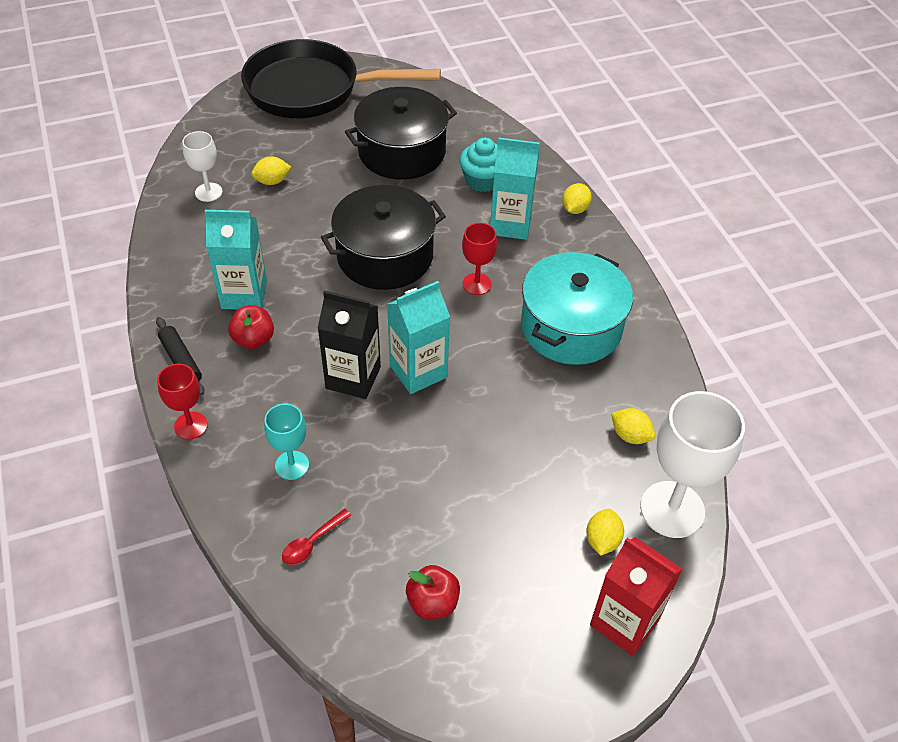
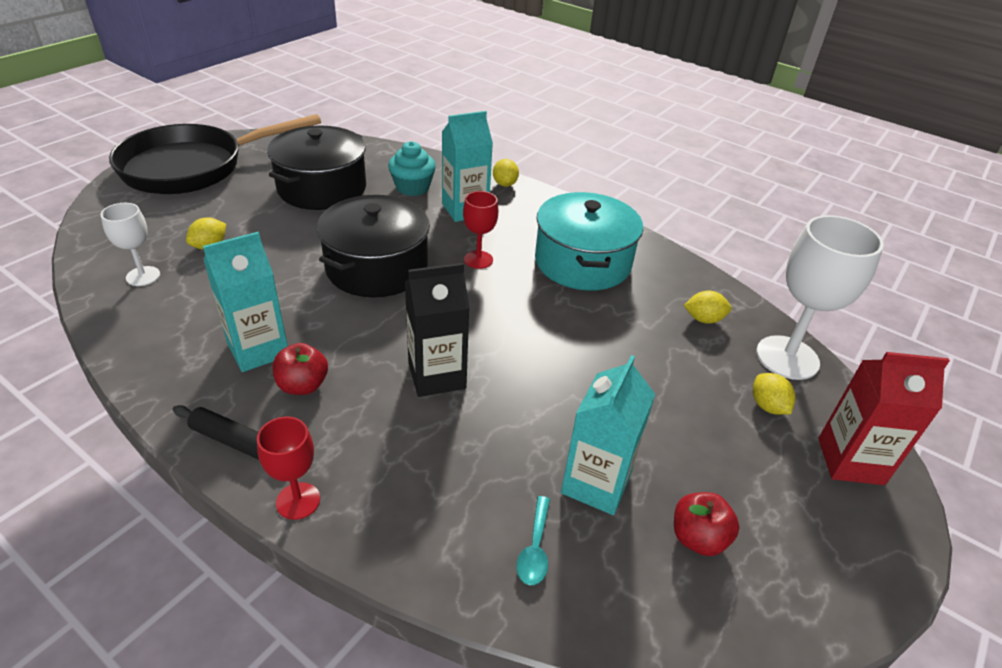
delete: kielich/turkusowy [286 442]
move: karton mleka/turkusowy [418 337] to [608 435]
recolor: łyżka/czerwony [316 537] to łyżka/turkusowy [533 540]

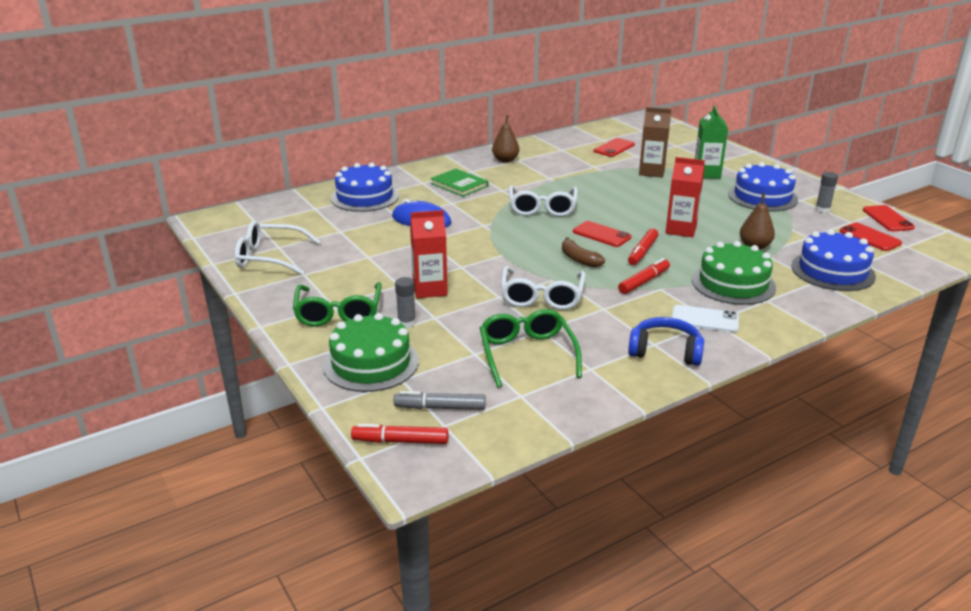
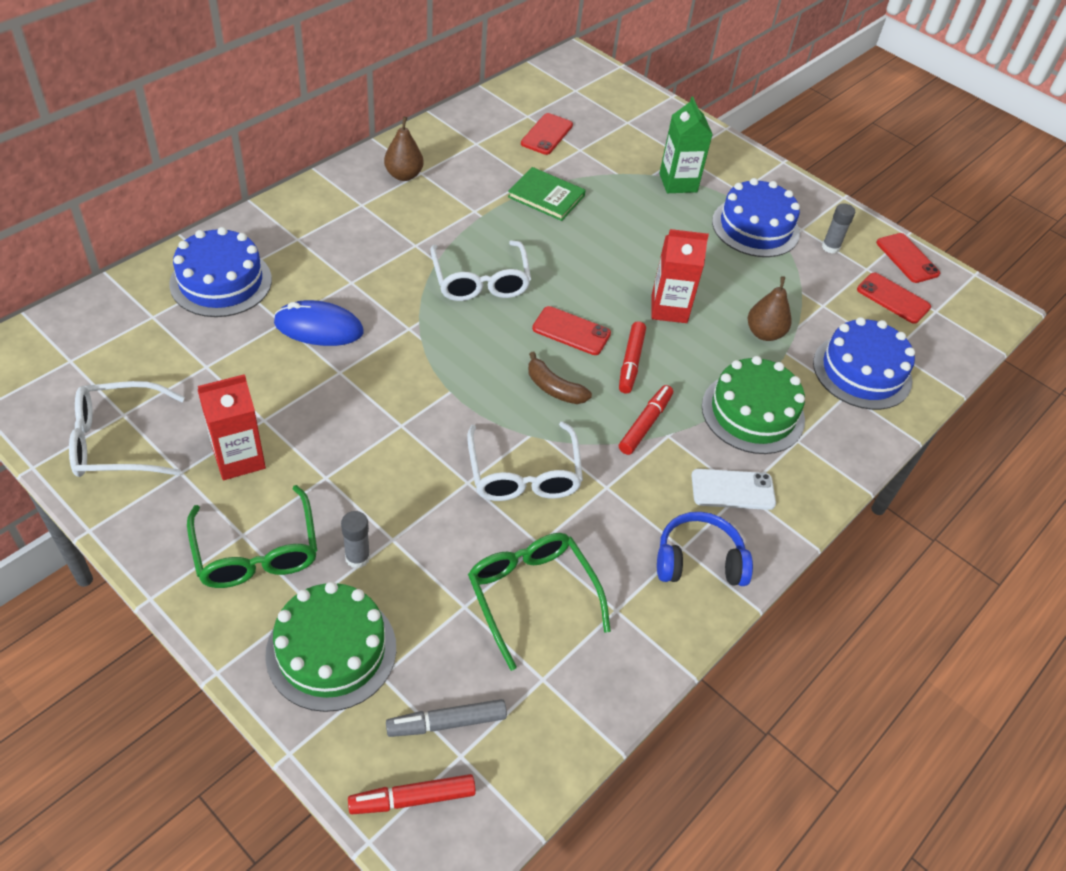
delete: karton mleka/brązowy [655 142]
move: karton mleka/czerwony [429 254] to [232 427]; książka/zielony [459 183] to [547 194]

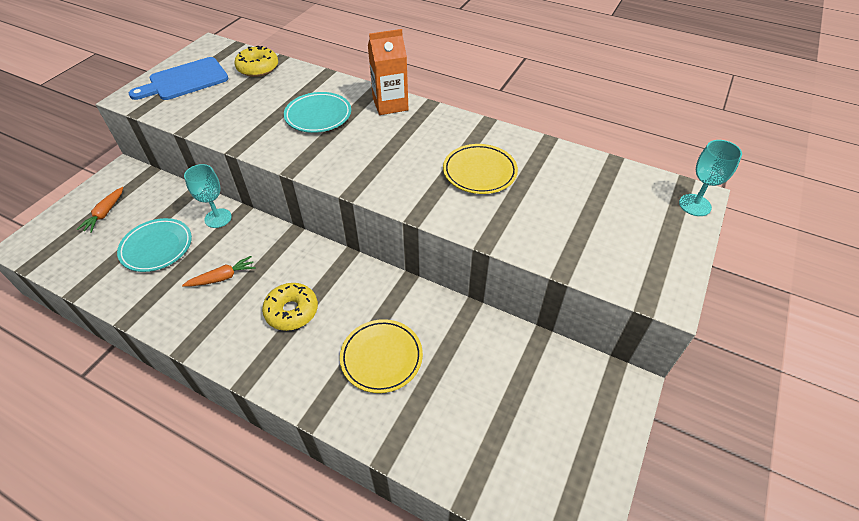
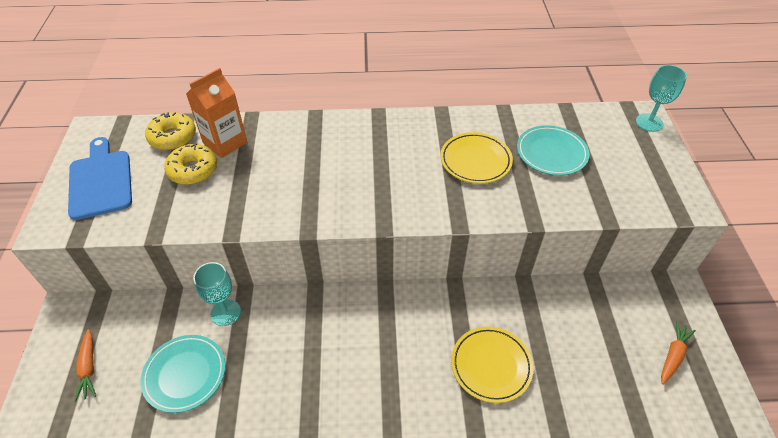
move: donut/żółty [290 307] to [190 164]; karton mleka/pomarańczowy [388 72] to [216 113]; talerz/turkusowy [317 112] to [553 150]; marchewka/pomarańczowy [219 271] to [678 353]
rotate: deska do krojenia/niebieski [179 78] = [100 178] 135 degrees clockwise

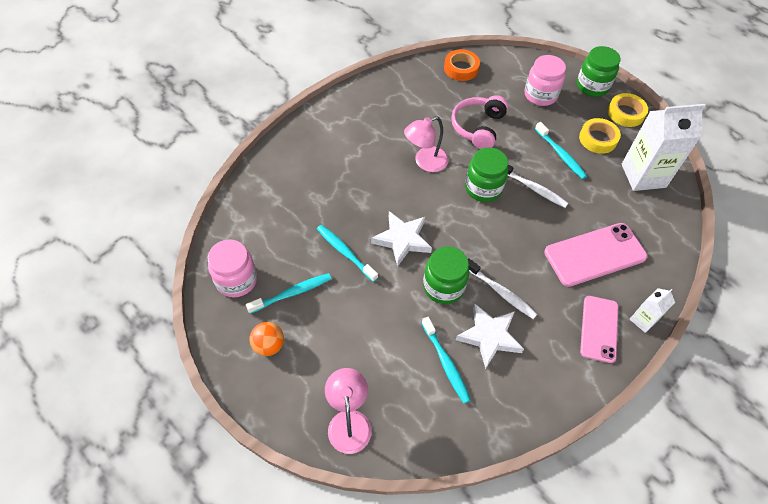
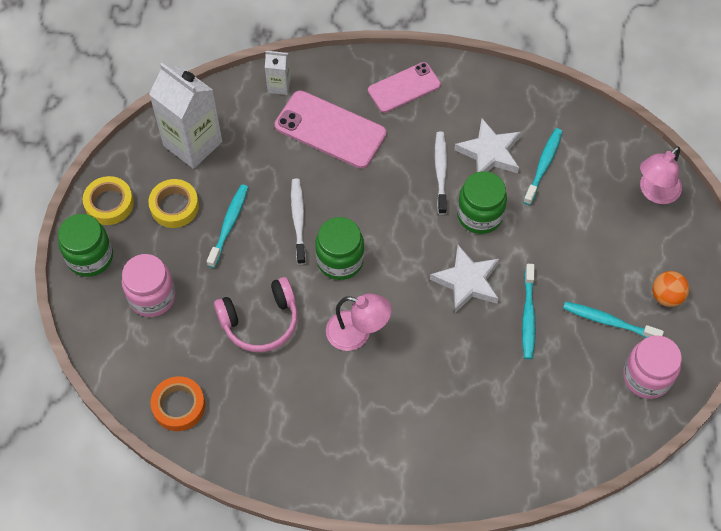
move: karton mleka/biały [652 310] to [278 73]

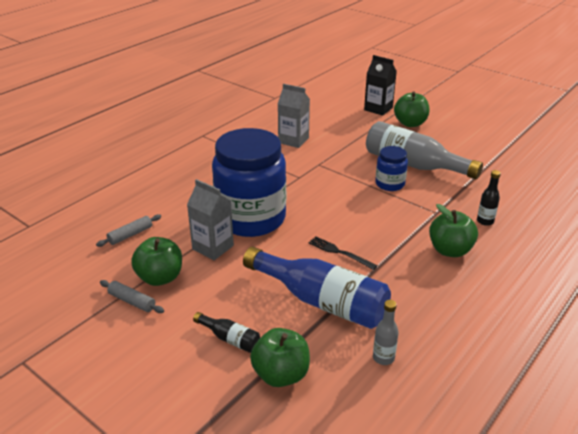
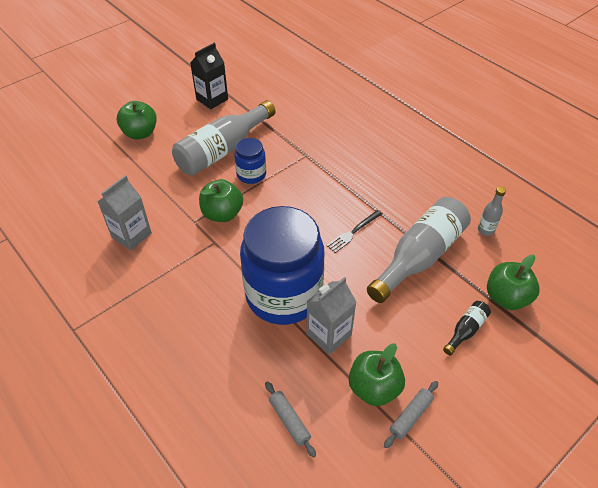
delete: butelka/czarny [489 198]
move: karton mleka/czarny [380 85] to [209 76]; jabłko/zielony [453 230] to [221 200]
recolor: butelka/niebieski [317 288] to butelka/szary [419 250]

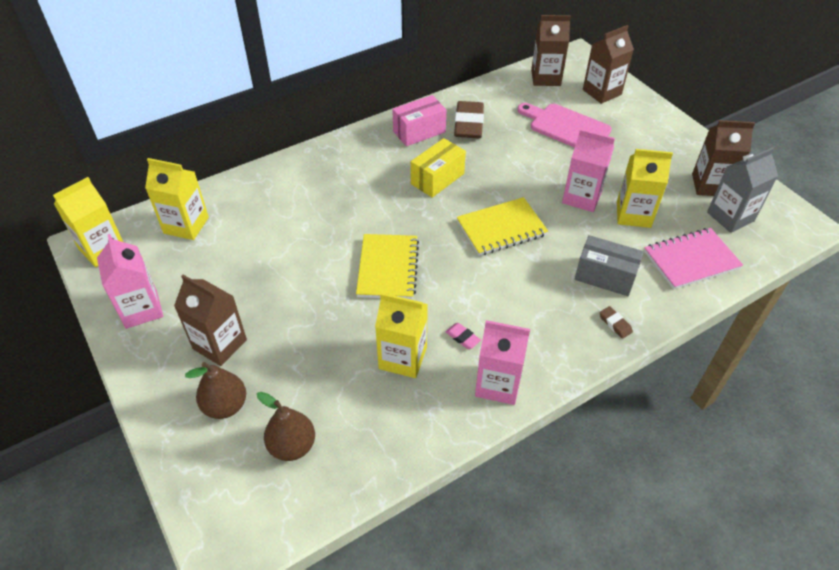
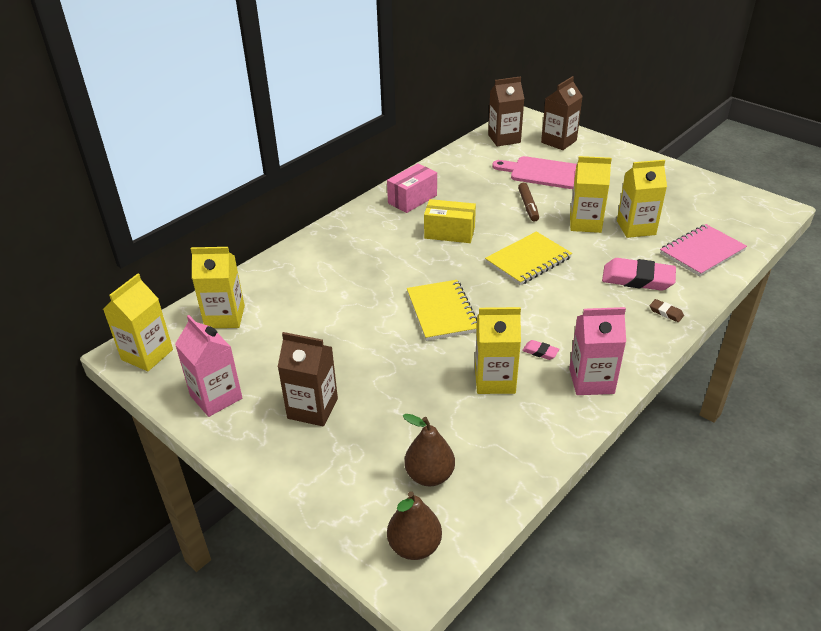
delete: gumka do mazania/brązowy [469 119]; karton mleka/brązowy [723 158]; karton mleka/szary [742 190]
insert: flamaster/brązowy [528 202]
move: gruszka/brązowy [215 390] to [414 525]
replace: pudełko/szary [609 265] to gumka do mazania/różowy [639 274]
recolor: karton mleka/różowy [588 170] to karton mleka/żółty [591 194]
rotate: pudełko/żółty [438 168] = [450 221] 75 degrees clockwise

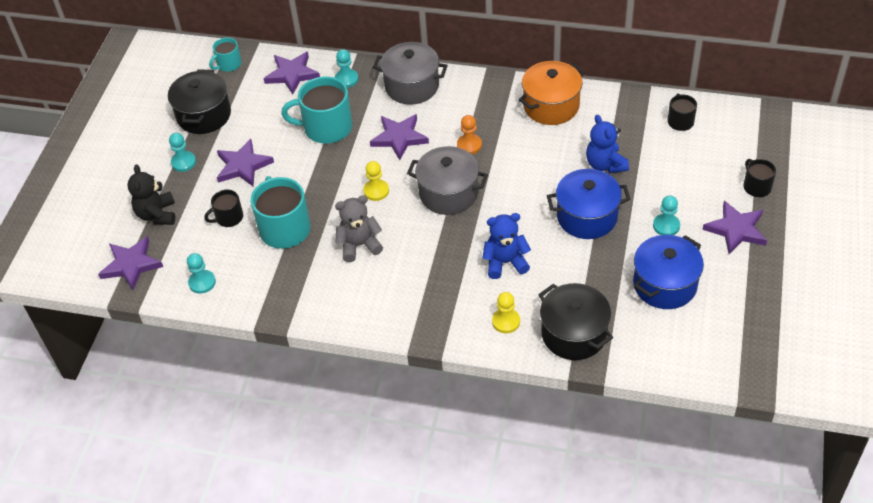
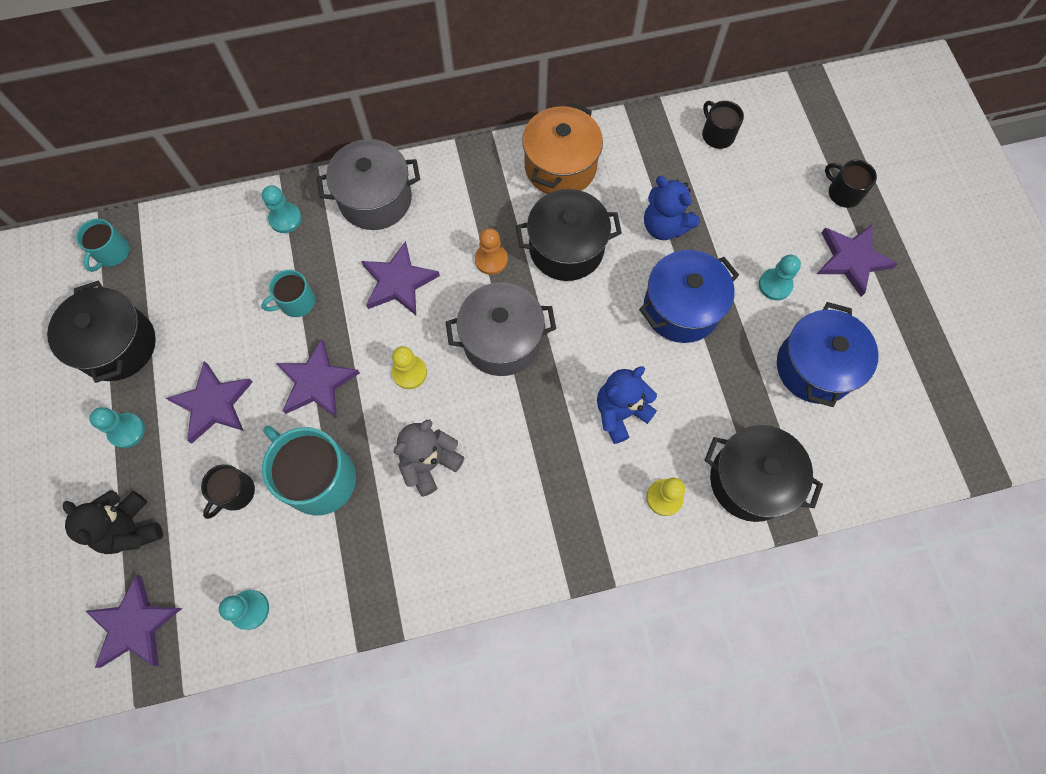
insert: garnek/czarny [569 235]
move: gwiazda/fioletowy [291 73] to [318 378]
resize: kubek/turkusowy [317 110] = [288 293] x0.54

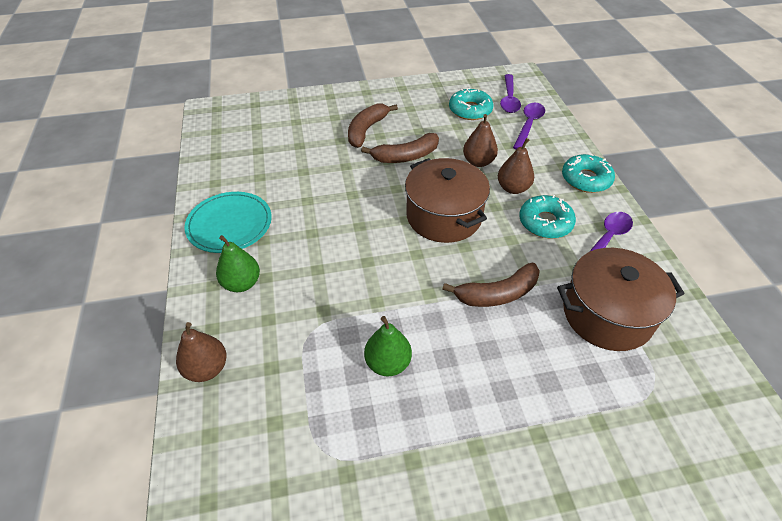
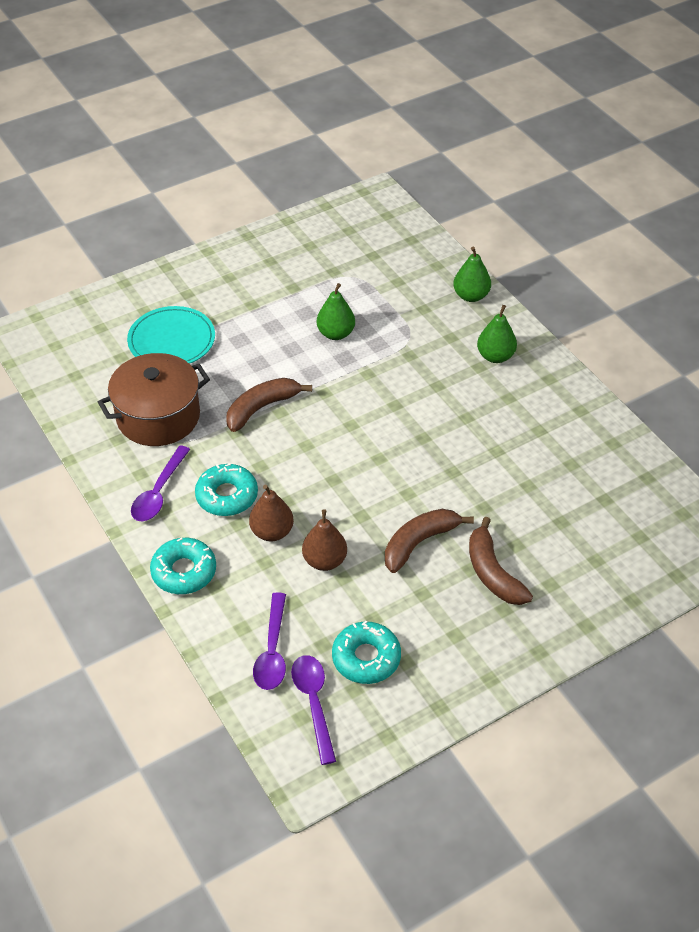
delete: garnek/brązowy [447 200]
move: talerz/turkusowy [228 222] to [171 335]
recolor: gruszka/brązowy [201 352] to gruszka/zielony [472 274]
rotate: banan/brązowy [373 125] = [501 561] 150 degrees clockwise

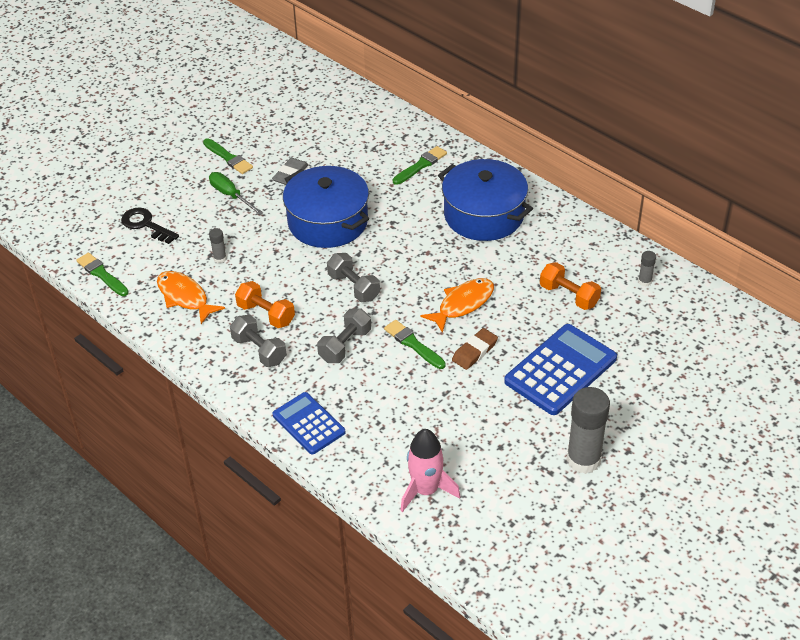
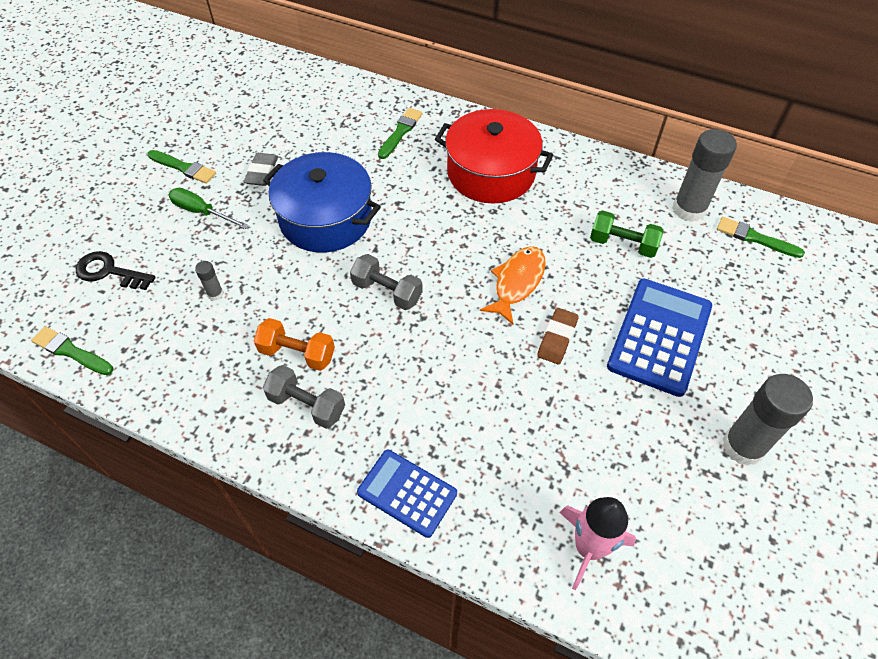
delete: ryba/pomarańczowy [191 297]; hantel/szary [344 335]
move: pędzel/zielony [415 344] to [761 237]
recolor: garnek/niebieski [485 200] to garnek/czerwony [494 156]; hantel/pomarańczowy [570 286] to hantel/zielony [627 234]
resize: klej w sztyfcie/szary [647 269] = [705 175] x2.24

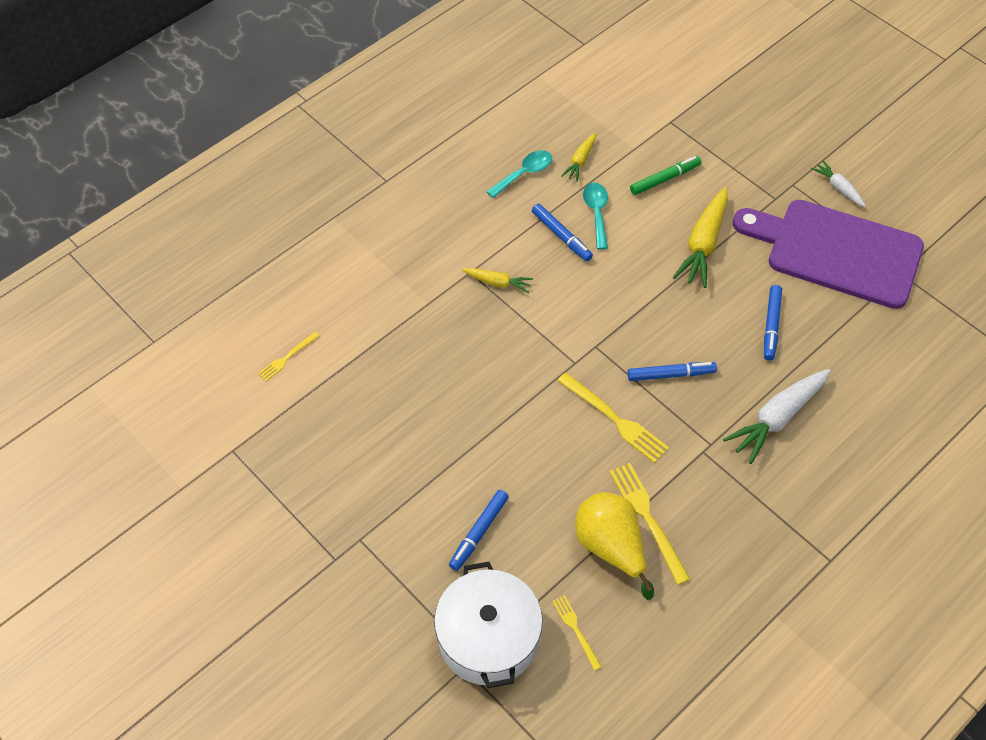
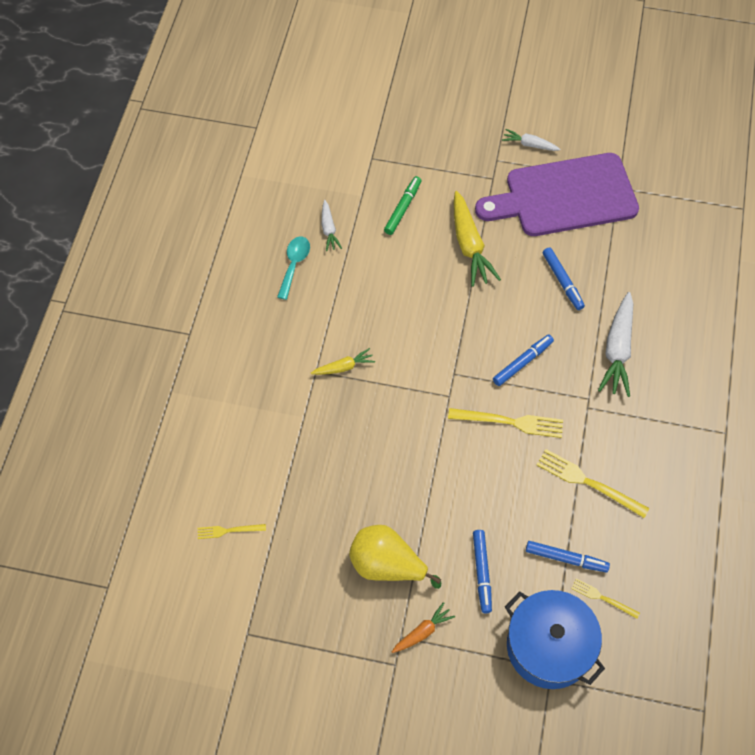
delete: łyżka/turkusowy [595 215]
insert: marchewka/pomarańczowy [423 627]
move: gruszka/żółty [614 546] to [395 557]; flamaster/niebieski [562 232] to [568 556]
recolor: marchewka/żółty [578 157] to marchewka/biały [332 225]; garnek/biały [488 625] to garnek/niebieski [555 639]
rotate: widelec/żółty [288 356] = [232 531] 75 degrees clockwise

